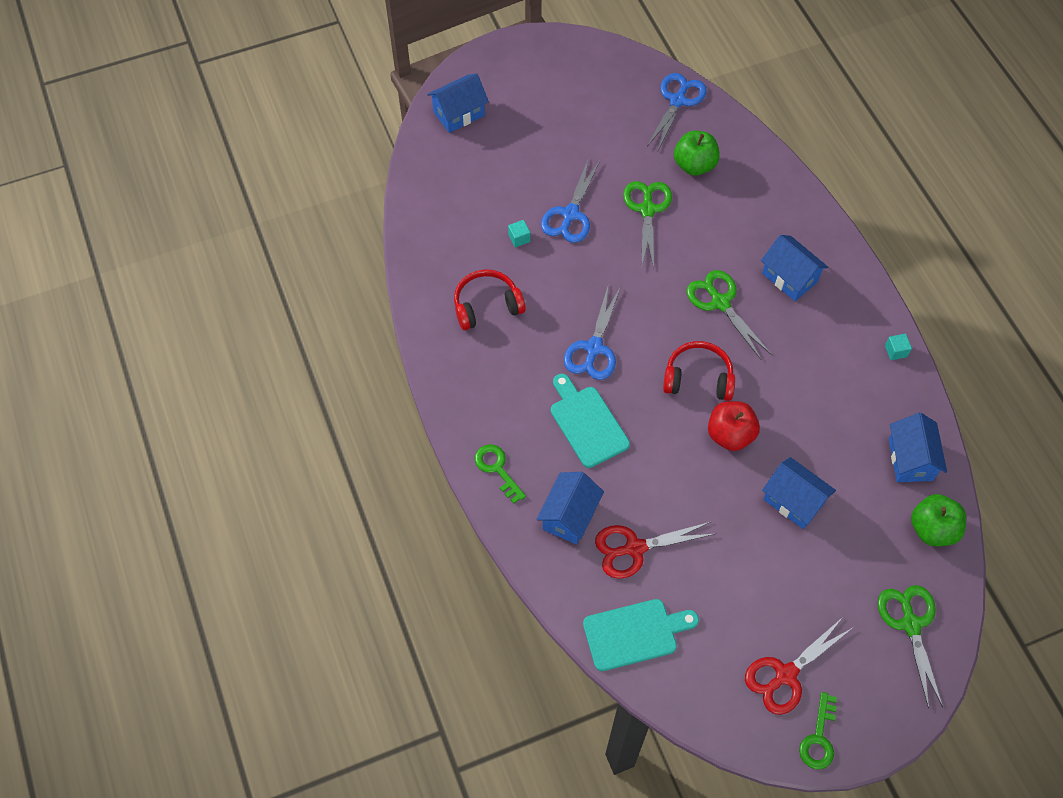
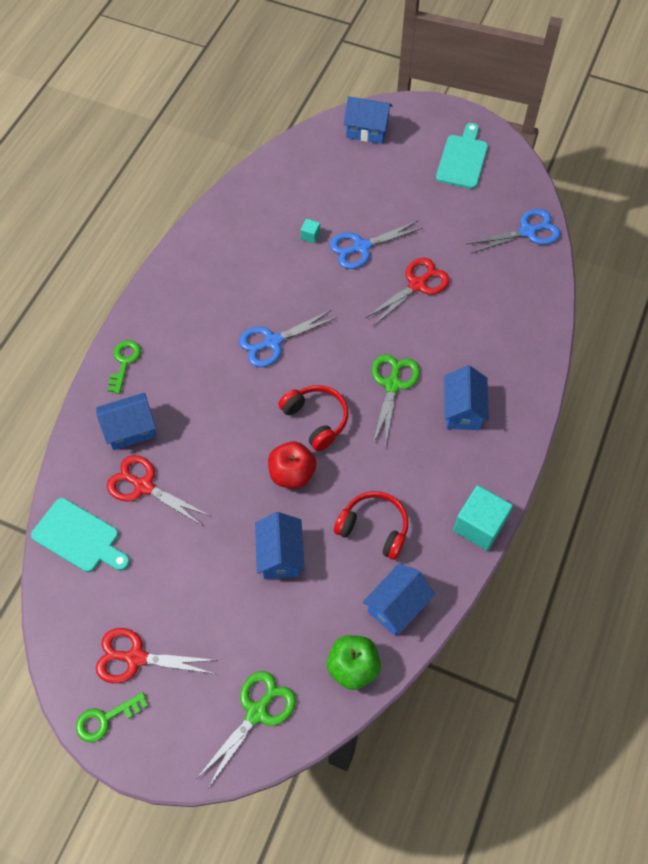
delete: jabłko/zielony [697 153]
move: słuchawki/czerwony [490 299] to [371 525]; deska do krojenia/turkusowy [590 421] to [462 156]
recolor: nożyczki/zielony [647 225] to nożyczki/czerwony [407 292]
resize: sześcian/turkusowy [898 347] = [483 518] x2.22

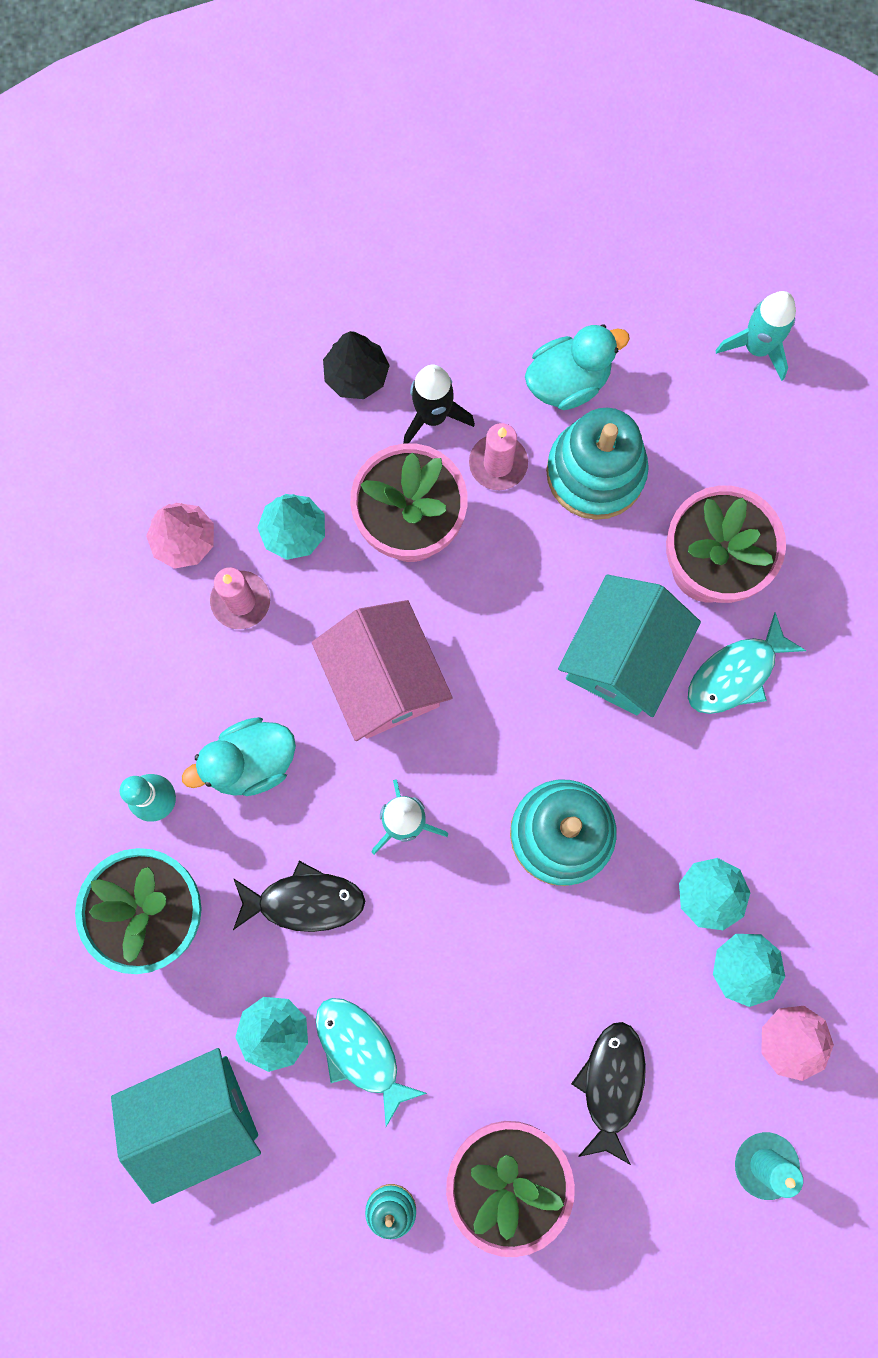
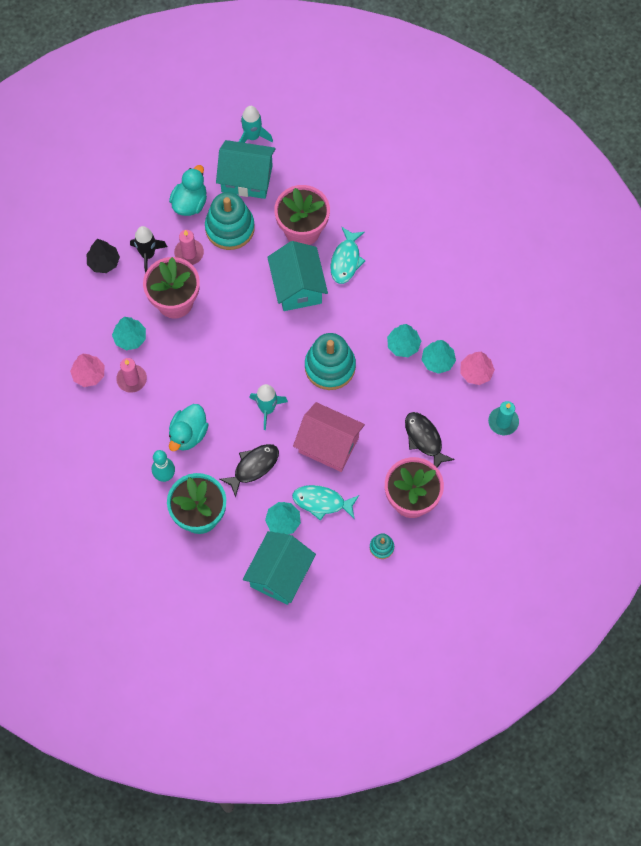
insert: domek/turkusowy [246 169]
move: domek/różowy [382 670] to [329 437]

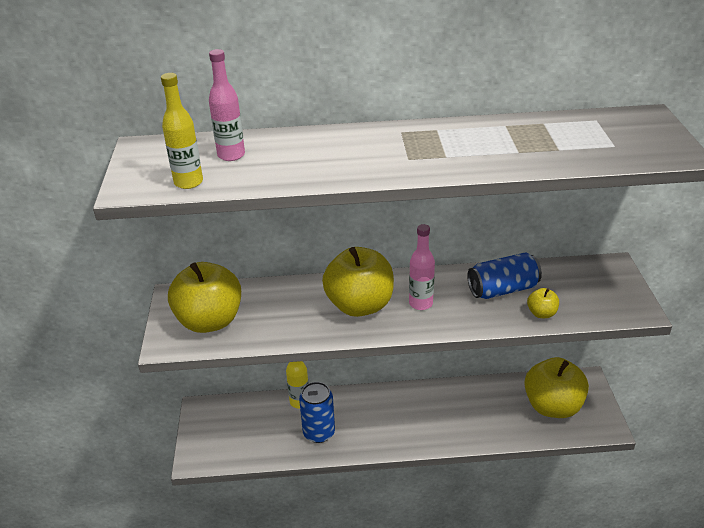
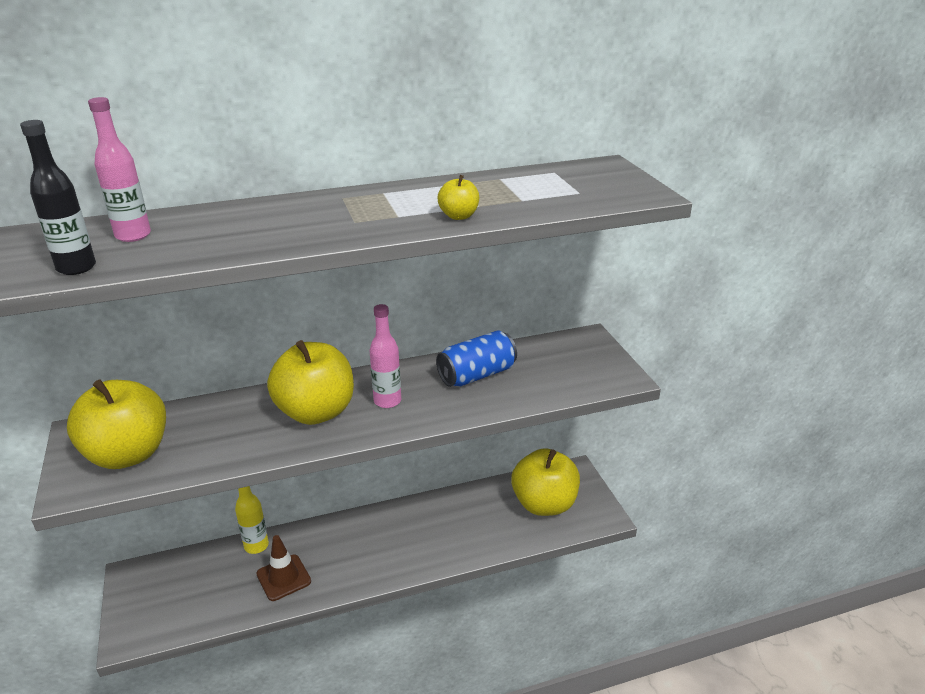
move: jabłko/żółty [543 303] to [458 197]
replace: puszka/niebieski [317 412] to pachołek/brązowy [283 568]
recolor: butelka/żółty [182 131] to butelka/czarny [58 197]

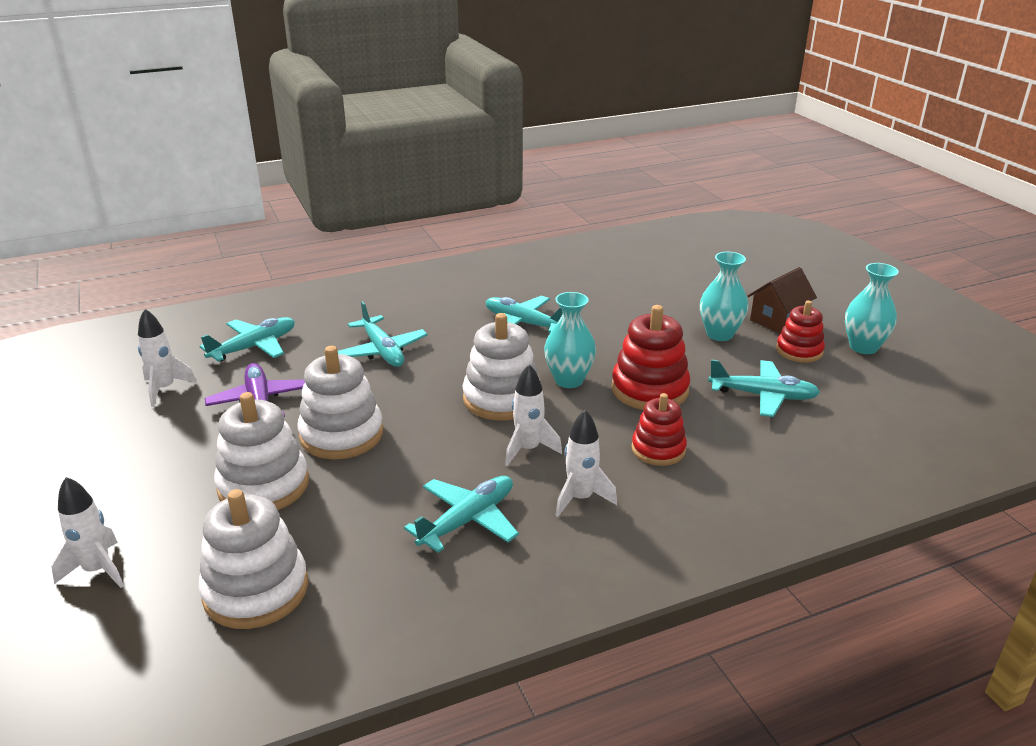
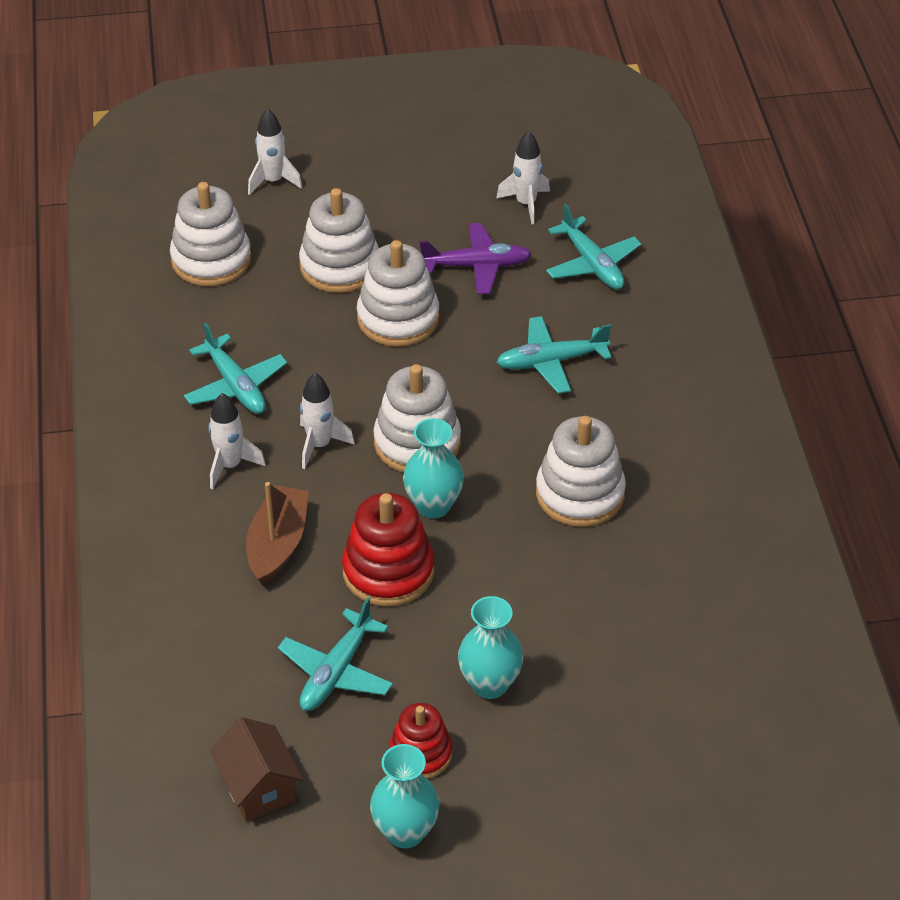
move: domek/brązowy [782 300] to [256 769]
replace: zabawka nakładanka/czerwony [659 429] to łódka/brązowy [277 533]; samolot/turkusowy [524 314] to zabawka nakładanka/biały [581 471]

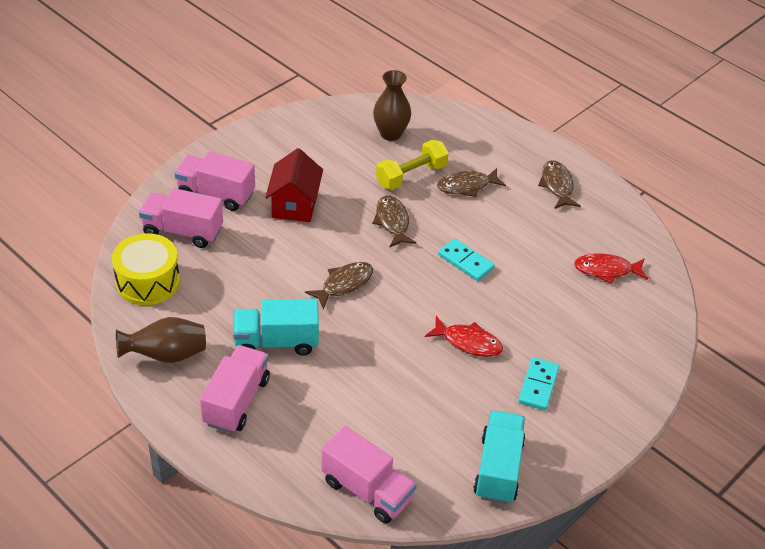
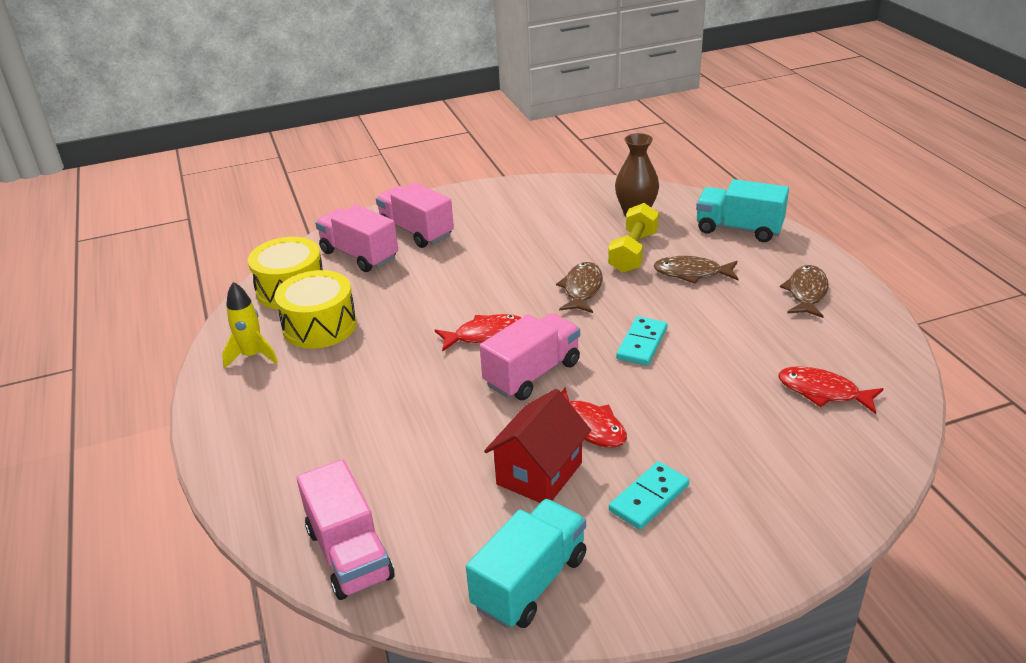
insert: bęben/żółty [316 309]
move: ciężarówka/różowy [235 389] to [530 356]; domek/czerwony [294 185] to [537 446]; ciężarówka/turkusowy [276 327] to [742 210]
replace: wazon/brązowy [161 340] to rakieta/żółty [250 325]
recolor: ryba/brązowy [339 286] to ryba/czerwony [478 333]
rotate: hantel/żółty [412 165] = [633 238] 60 degrees counterclockwise; kostka domina/turkusowy [466 260] = [641 341] 45 degrees clockwise

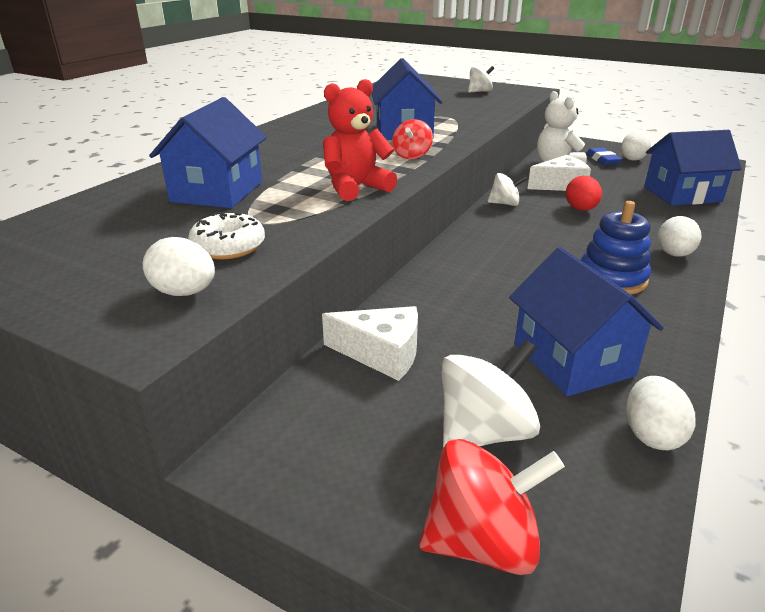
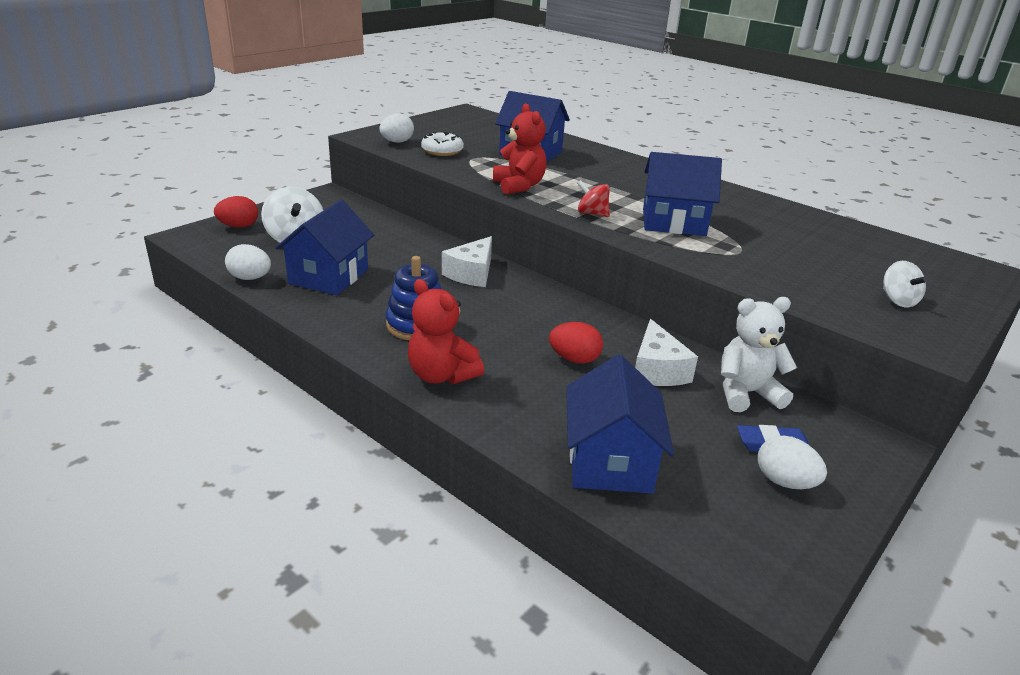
delete: bączek/biały [507 189]
move: ser/biały [370 343] to [467 261]
replace: bączek/czerwony [492 507] to jajko/czerwony [236 212]; jajko/biały [679 236] to miś/czerwony [446 331]
rotate: domek/niebieski [586 322] = [324 247] 60 degrees counterclockwise

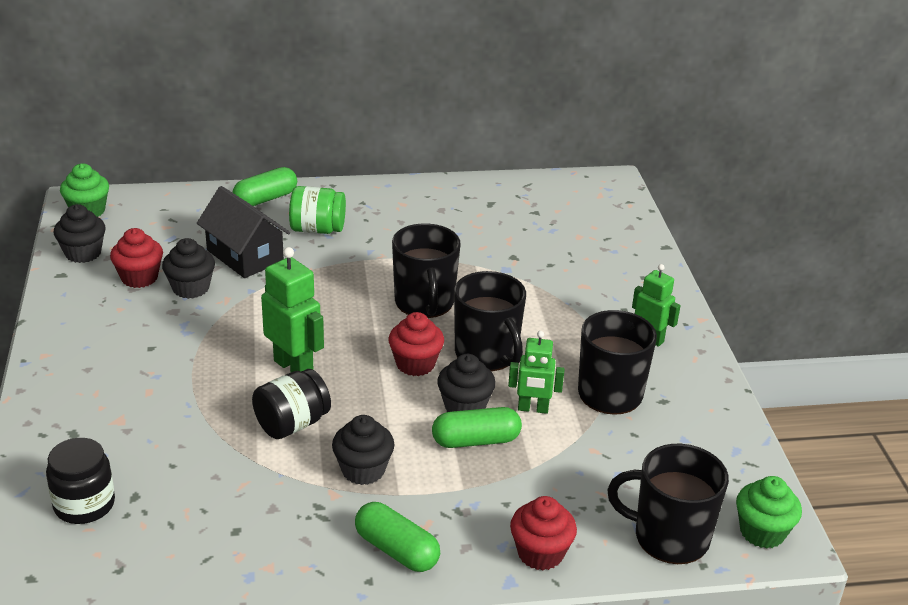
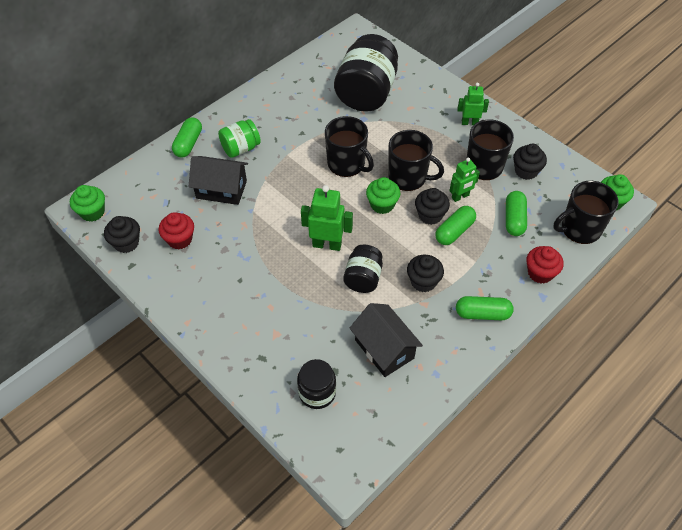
insert: słoik/czarny [366 73]; domek/czarny [386 340]; kapsułka/zielony [516 213]
move: muffinka/czarny [188 268] to [530 162]
recolor: muffinka/czerwony [416 344] to muffinka/zielony [383 195]

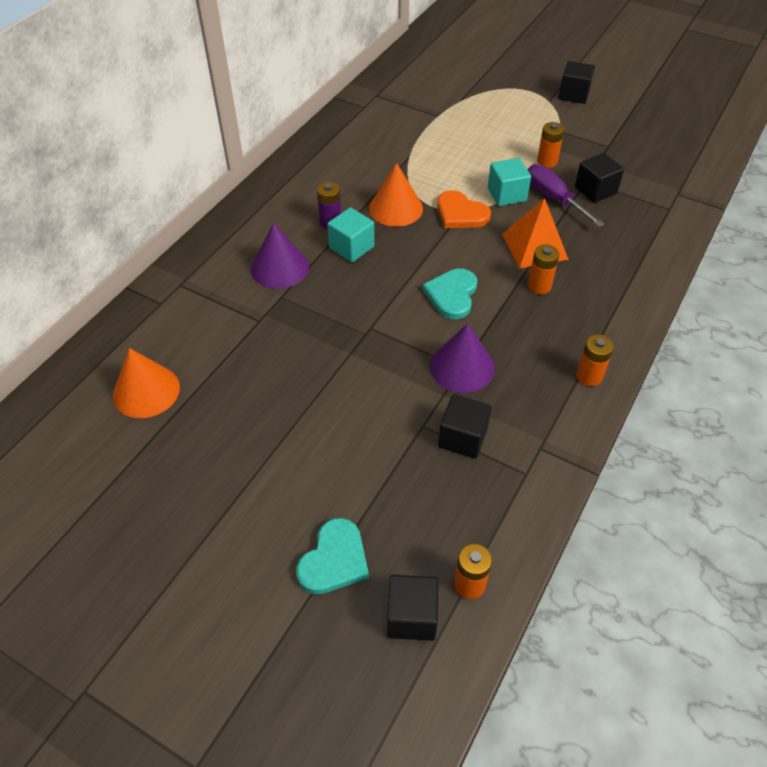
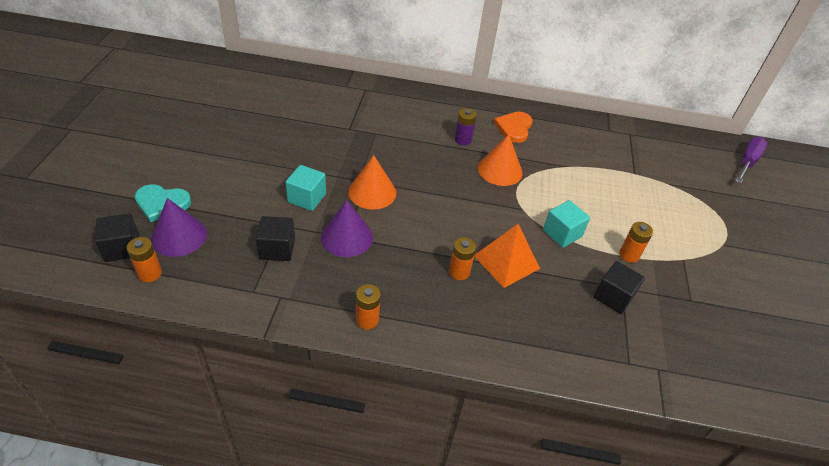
delete: serce/turkusowy [449 293]; sześcian/czarny [576 82]
move: stożek/fioletowy [280 256] to [179 227]; sześcian/turkusowy [350 234] to [305 188]; stożek/pomarańczowy [146 383] to [372 182]; serce/pomarańczowy [464 209] to [513 127]; śrubokręt/fioletowy [565 195] to [751 160]

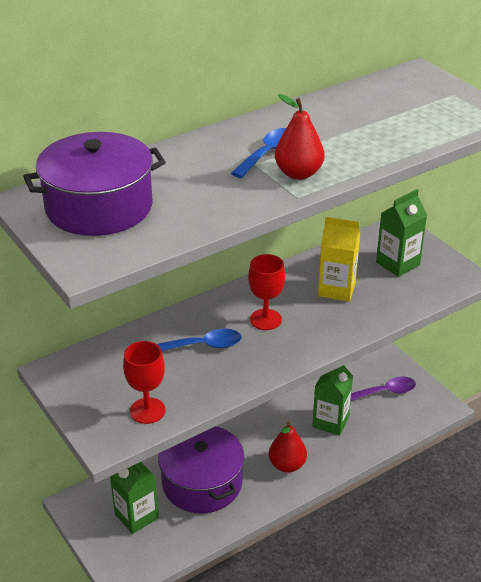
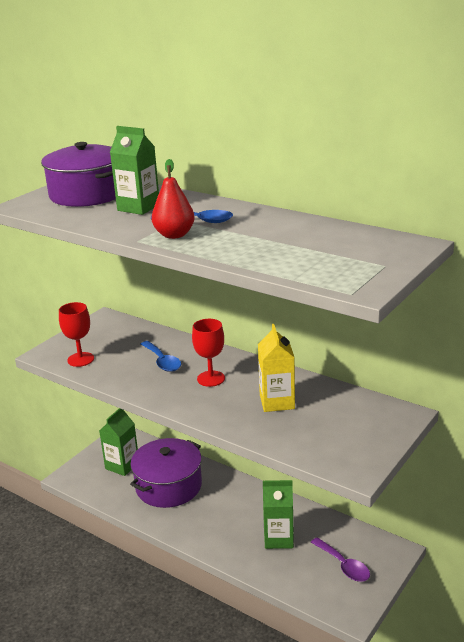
delete: gruszka/czerwony [288 447]
move: karton mleka/zielony [401 233] to [134 170]

